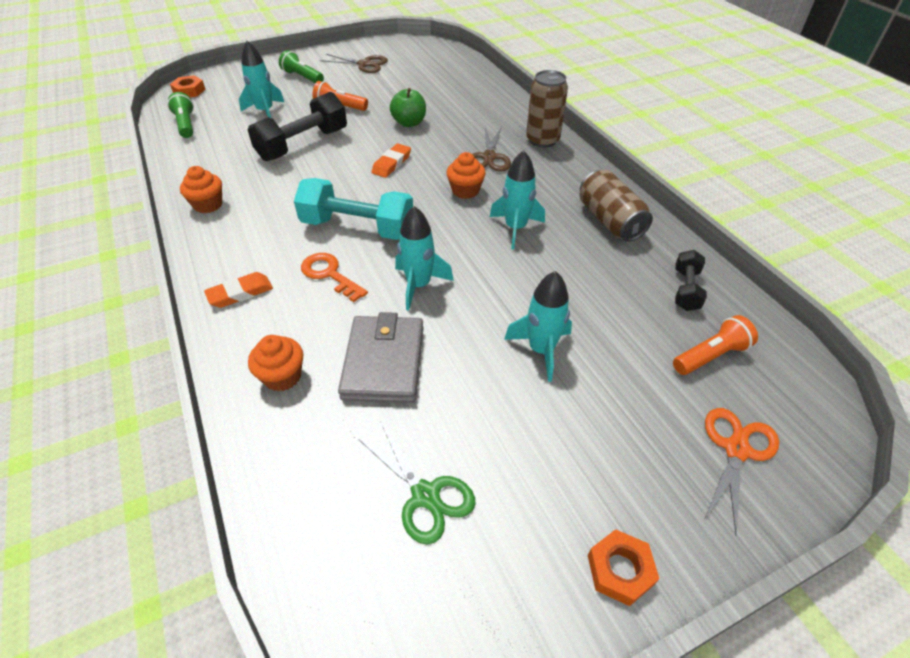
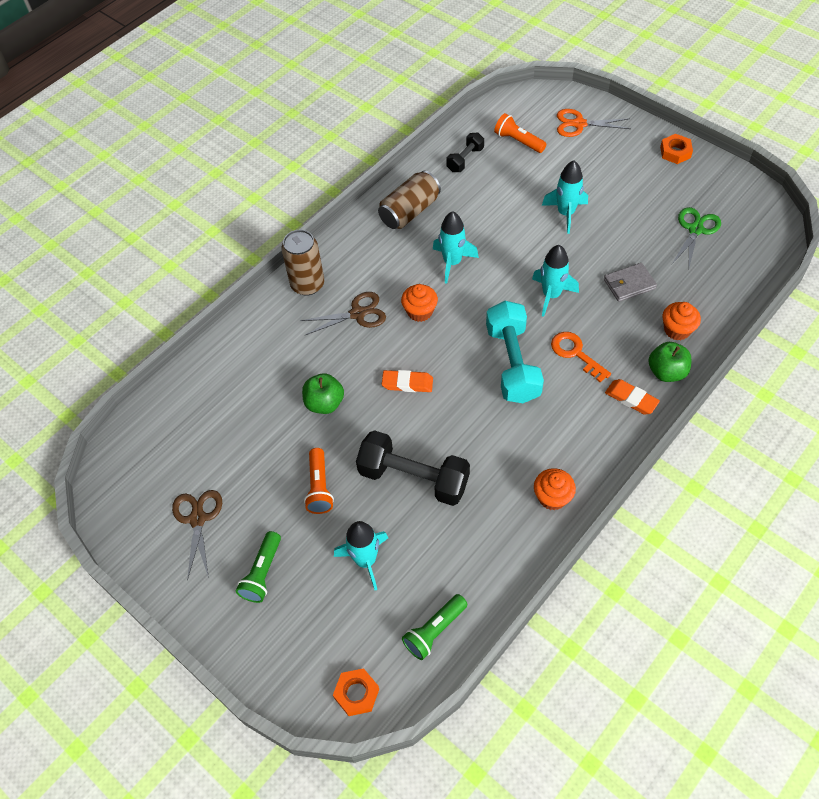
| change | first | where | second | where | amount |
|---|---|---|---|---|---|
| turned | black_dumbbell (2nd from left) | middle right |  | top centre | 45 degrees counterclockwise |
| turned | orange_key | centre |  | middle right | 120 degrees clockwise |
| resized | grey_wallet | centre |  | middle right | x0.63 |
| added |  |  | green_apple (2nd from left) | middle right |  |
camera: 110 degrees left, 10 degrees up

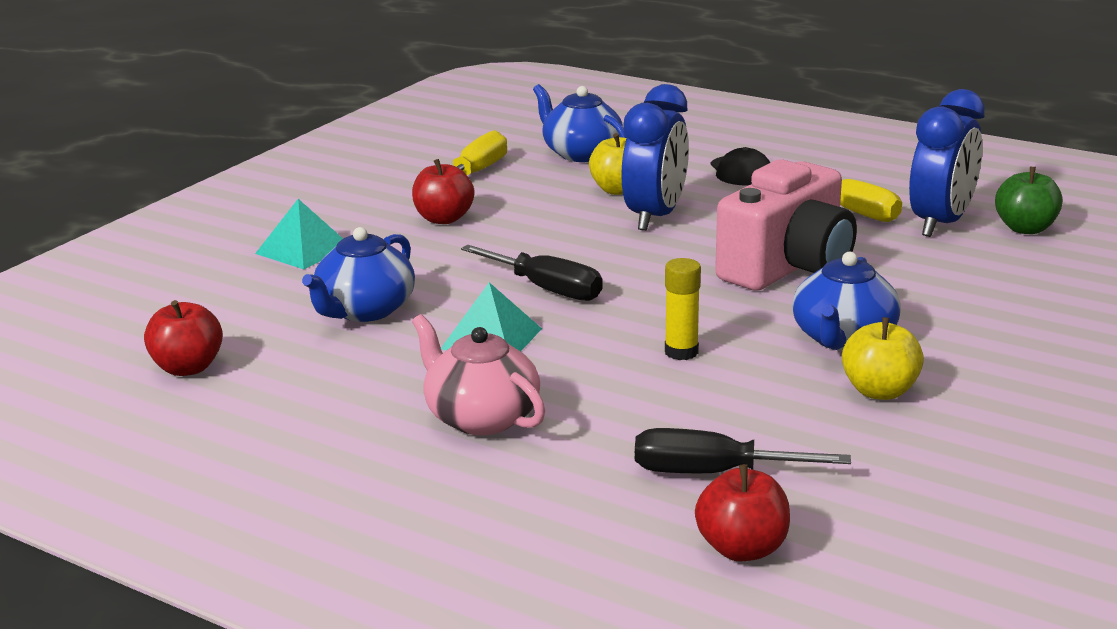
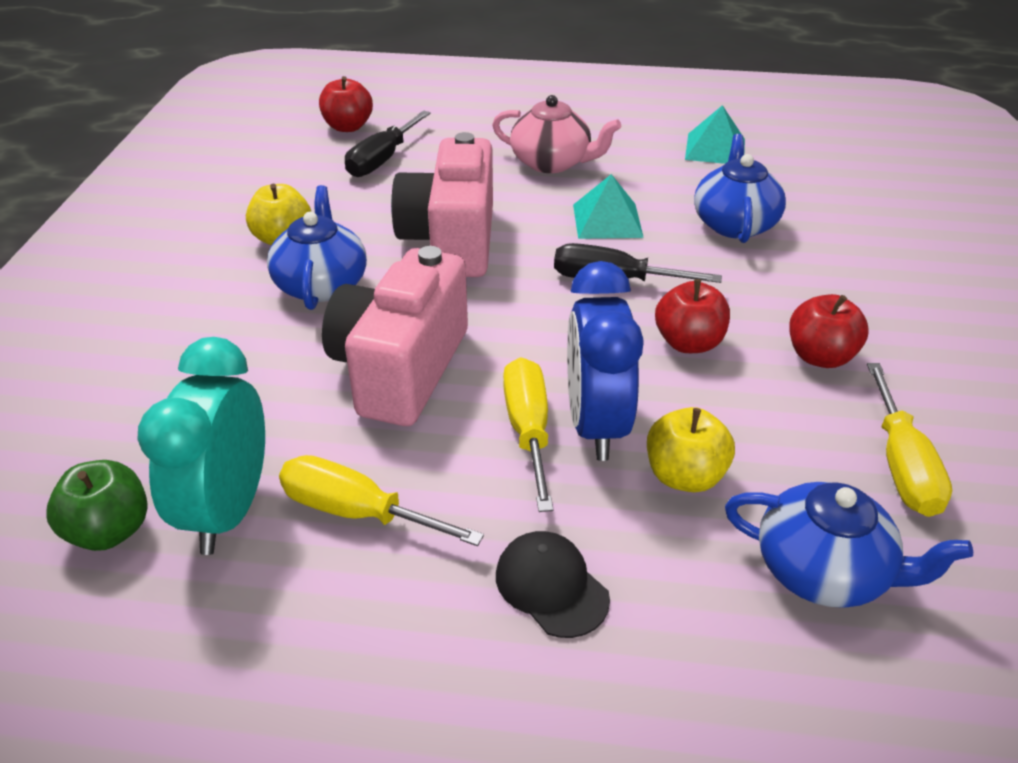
| change | first | where | second | where | amount |
|---|---|---|---|---|---|
| recoloured | blue_clock (2nd from left) | top right | turquoise_clock | middle left |  |
| moved | turquoise_pyramid (1st from left in the first image) | middle left | turquoise_pyramid (2nd from left) | top right |  |
| replaced | yellow_glue_stick | centre | pink_camera (2nd from left) | top centre |  |
| moved | red_apple (1st from left in the first image) | middle left | red_apple (2nd from left) | middle right |  |
| turned | black_screwdriver (2nd from left in the first image) | bottom centre | black_screwdriver (1st from left) | top centre | 135 degrees clockwise |
| added |  |  | yellow_screwdriver (2nd from left) | centre |  |
camera: 155 degrees right, 15 degrees up

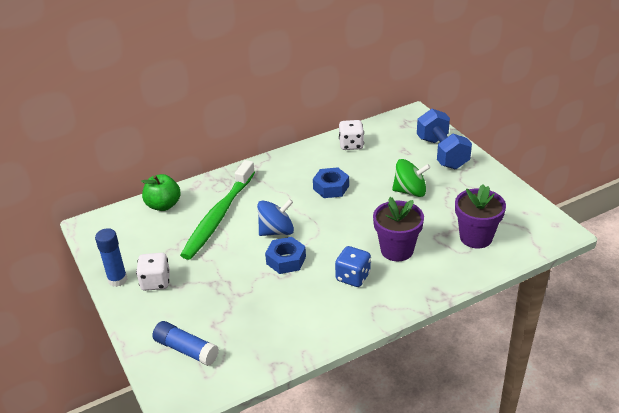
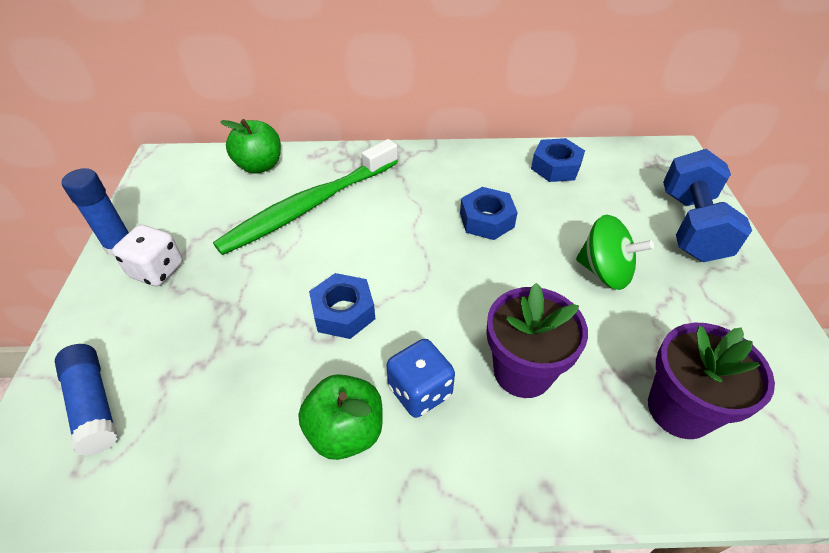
| change | first | where | second | where | amount |
|---|---|---|---|---|---|
| replaced | white_dice (2nd from left) | top centre | blue_nut (3rd from left) | top right |  |
| removed | blue_spinning_top | centre |  |  |  |
| added |  |  | green_apple (2nd from left) | bottom centre |  |
camera: 25 degrees right, 10 degrees up

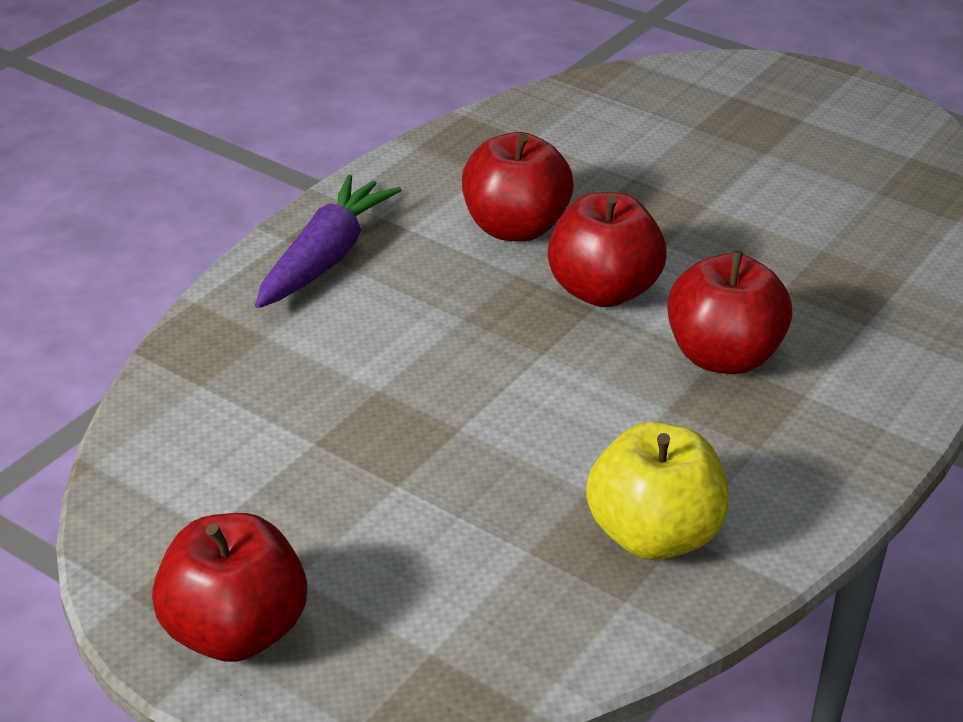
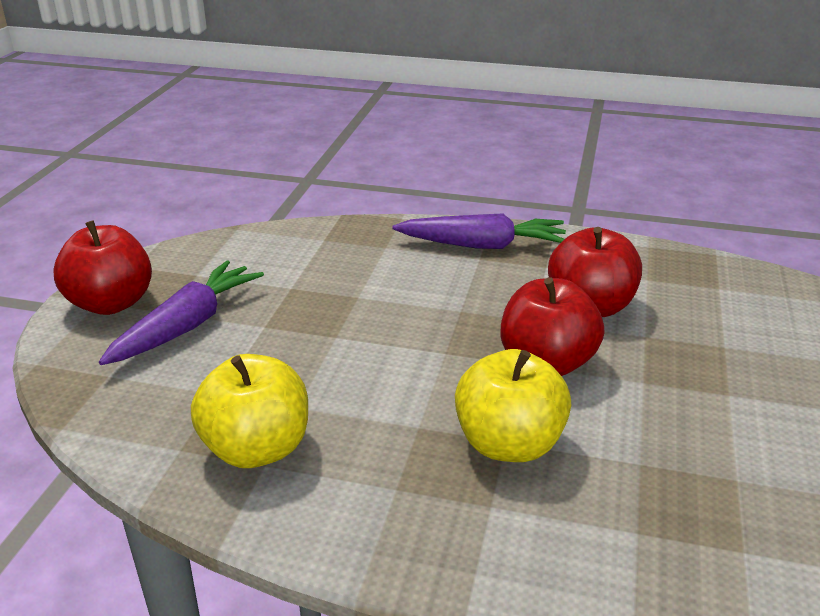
| change | first | where | second | where | amount |
|---|---|---|---|---|---|
| recoloured | red_apple (4th from left) | middle right | yellow_apple (2nd from left) | centre |  |
| added |  |  | purple_carrot (1st from left) | middle left |  |
camera: 70 degrees right, 5 degrees down

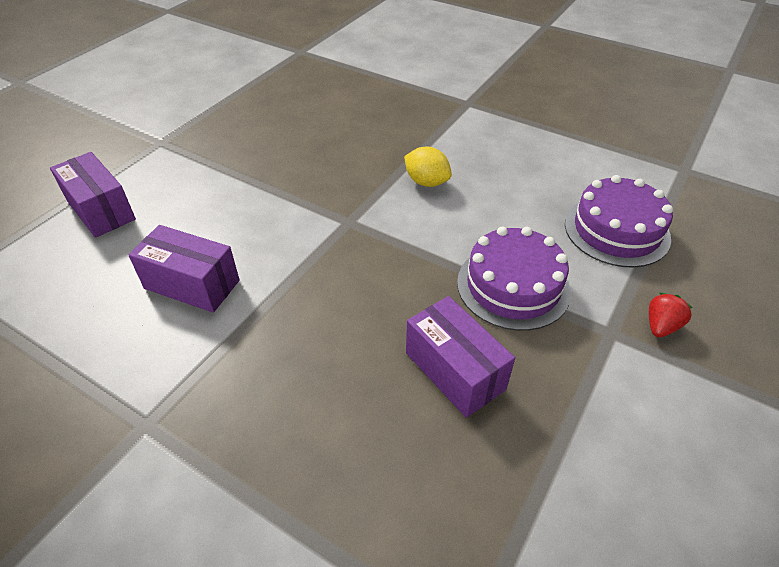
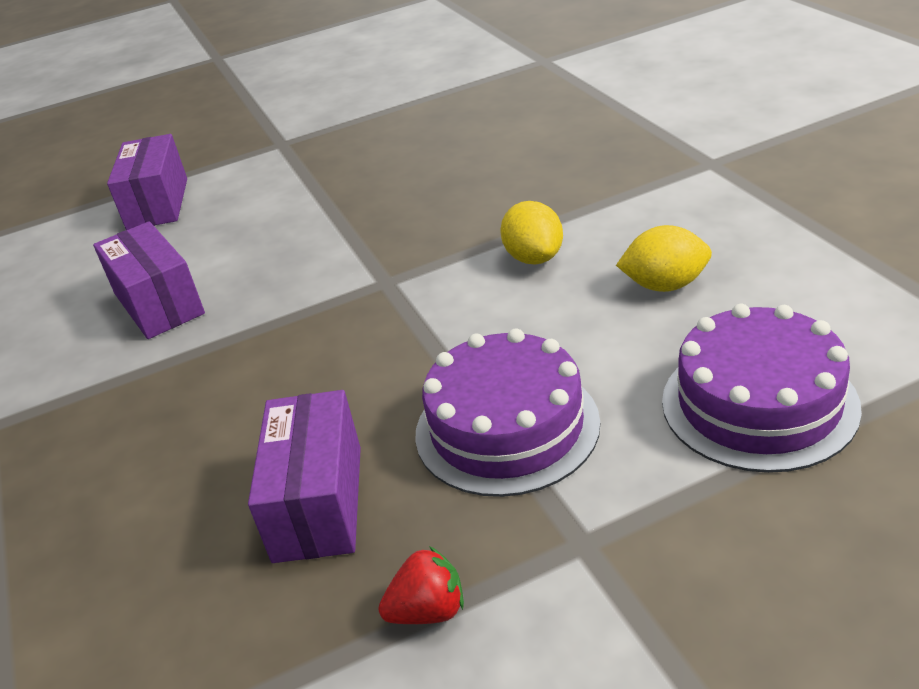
| change | first | where | second | where | amount |
|---|---|---|---|---|---|
| moved | red_strawberry | middle right |  | bottom centre |  |
| added |  |  | yellow_lemon (2nd from left) | middle right |  |
camera: 40 degrees right, 10 degrees down

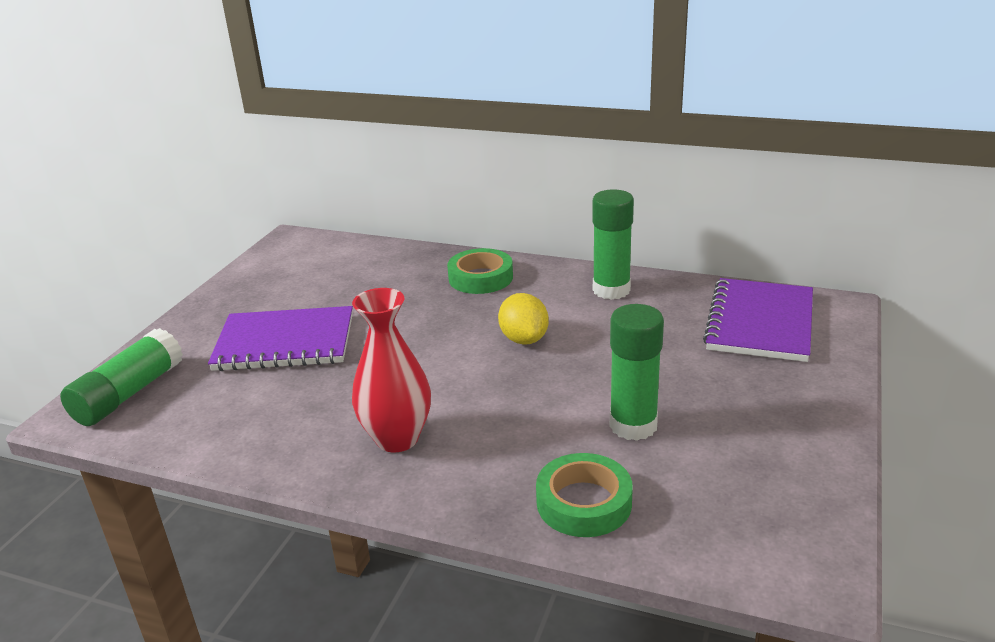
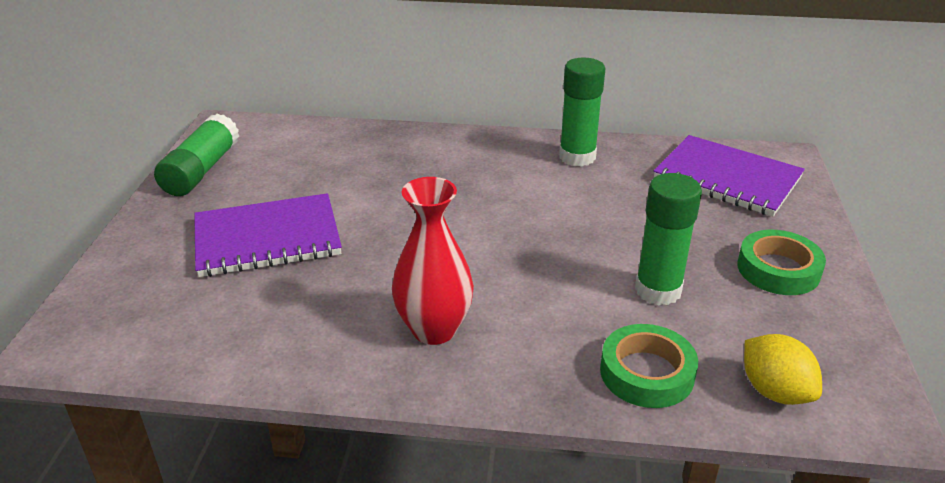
| change | first | where | second | where | amount |
|---|---|---|---|---|---|
| moved | green_tape (1st from left in the first image) | centre | green_tape (2nd from left) | middle right |  |
| turned | purple_notebook (2nd from left) | middle right |  | middle right | 60 degrees counterclockwise |
| moved | yellow_lemon | centre |  | bottom right |  |
| moved | green_glue_stick (1st from left) | middle left |  | top left |  |
camera: 15 degrees left, 5 degrees up

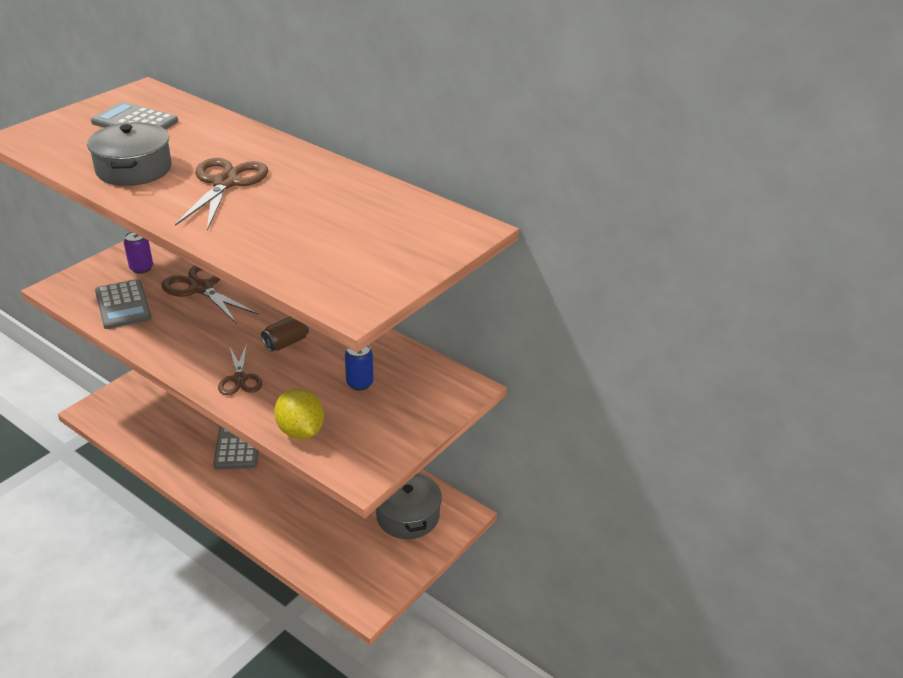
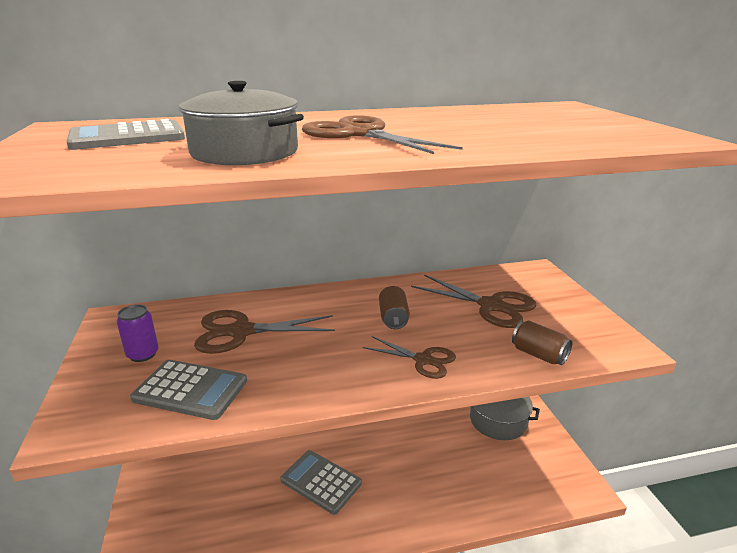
| change | first | where | second | where | amount |
|---|---|---|---|---|---|
| replaced | blue_can | centre | brown_scissors (4th from left) | centre |  |
| replaced | yellow_lemon | middle left | brown_can (2nd from left) | middle right |  |
camera: 50 degrees left, 10 degrees down

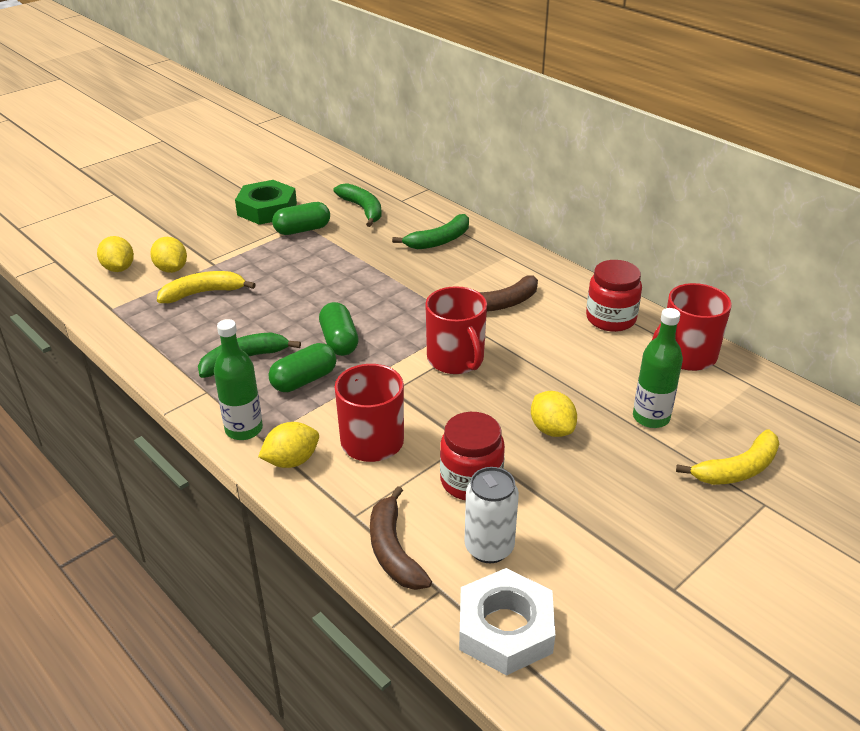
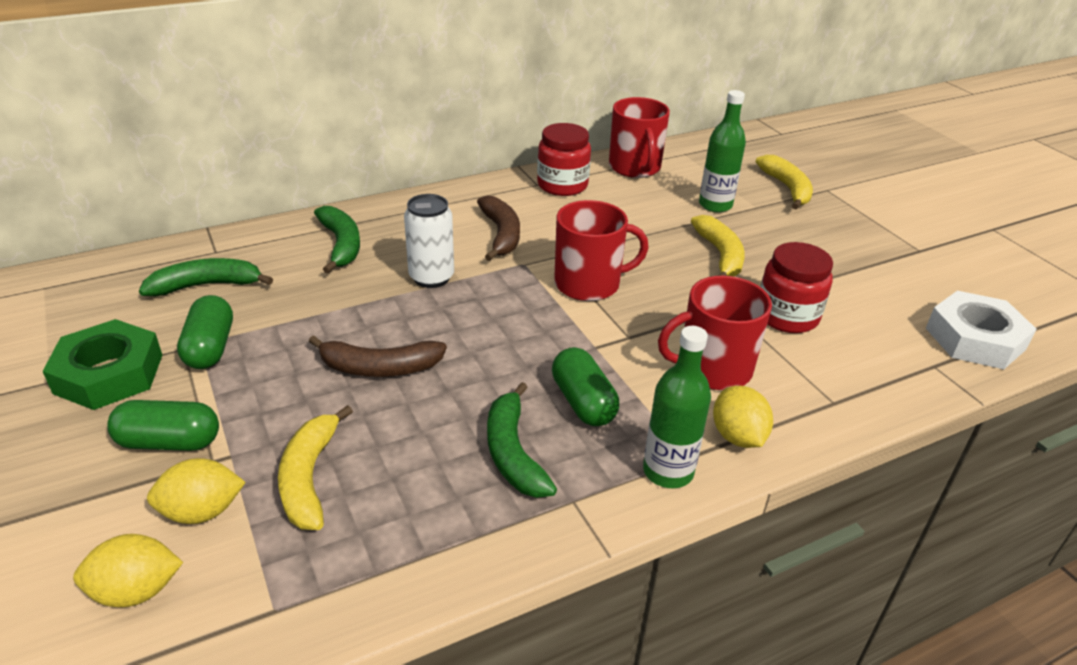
| change | first | where | second | where | amount |
|---|---|---|---|---|---|
| moved | green_capsule (3rd from left in the first image) | centre | green_capsule (1st from left) | middle left |  |
| replaced | yellow_lemon (4th from left) | centre | yellow_banana (2nd from left) | middle right |  |
| moved | white_can | bottom centre |  | centre |  |
| moved | brown_banana (1st from left) | bottom centre |  | centre |  |
camera: 75 degrees left, 0 degrees up

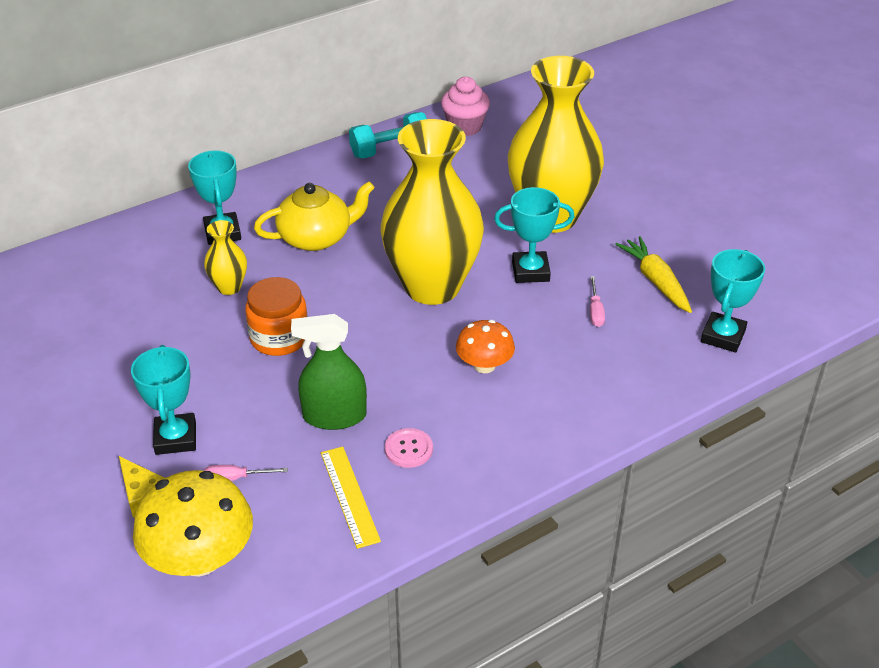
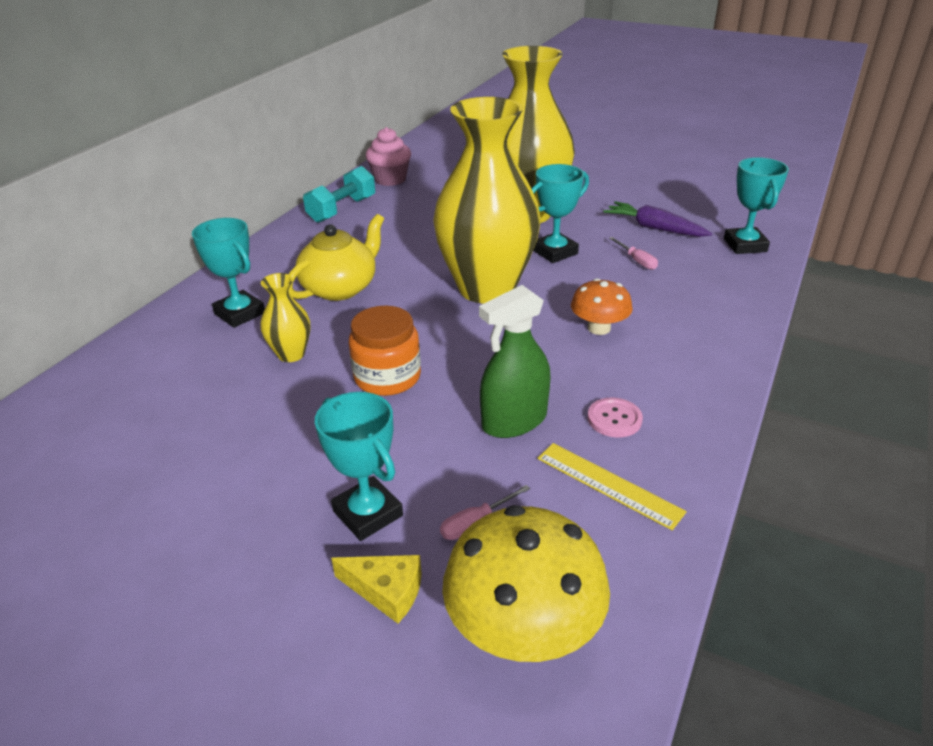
| change | first | where | second | where | amount |
|---|---|---|---|---|---|
| recoloured | yellow_carrot | middle right | purple_carrot | top right |  |
camera: 30 degrees left, 5 degrees down

